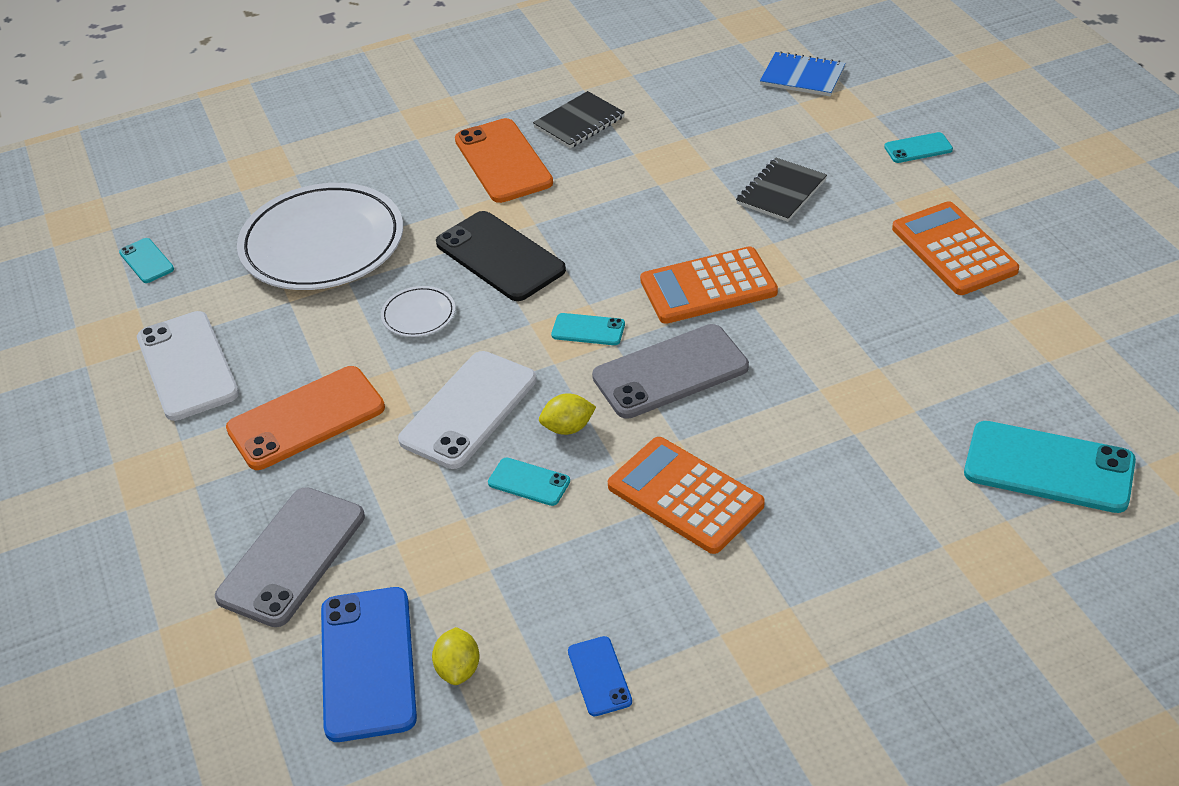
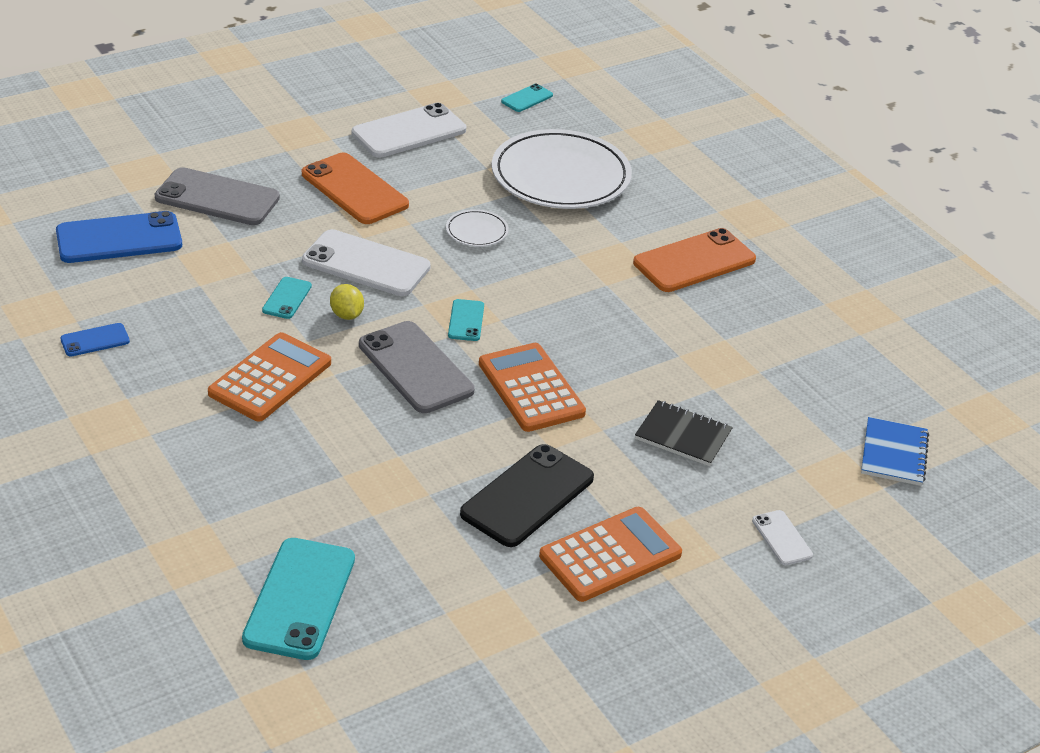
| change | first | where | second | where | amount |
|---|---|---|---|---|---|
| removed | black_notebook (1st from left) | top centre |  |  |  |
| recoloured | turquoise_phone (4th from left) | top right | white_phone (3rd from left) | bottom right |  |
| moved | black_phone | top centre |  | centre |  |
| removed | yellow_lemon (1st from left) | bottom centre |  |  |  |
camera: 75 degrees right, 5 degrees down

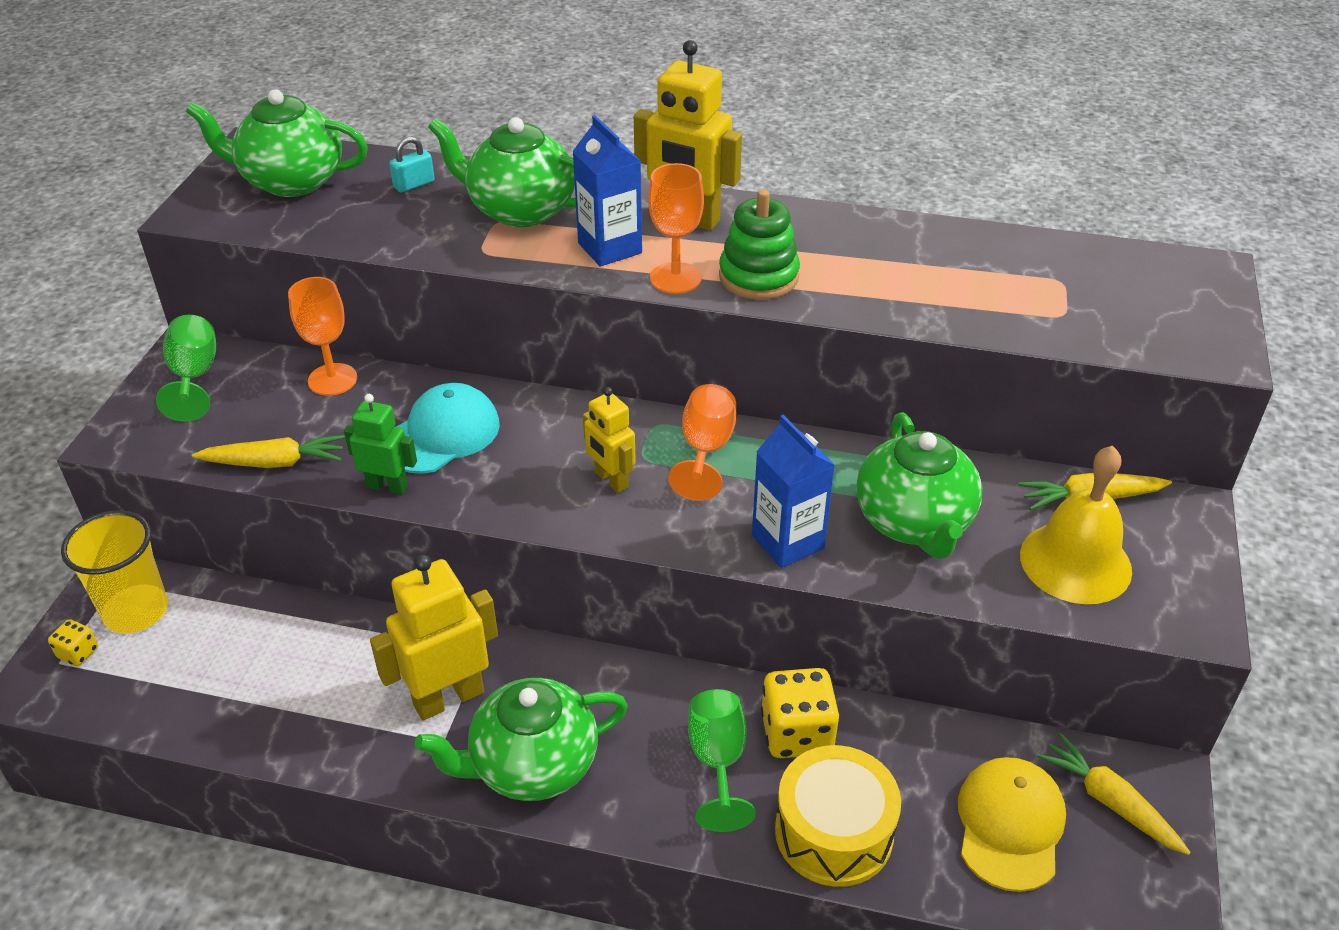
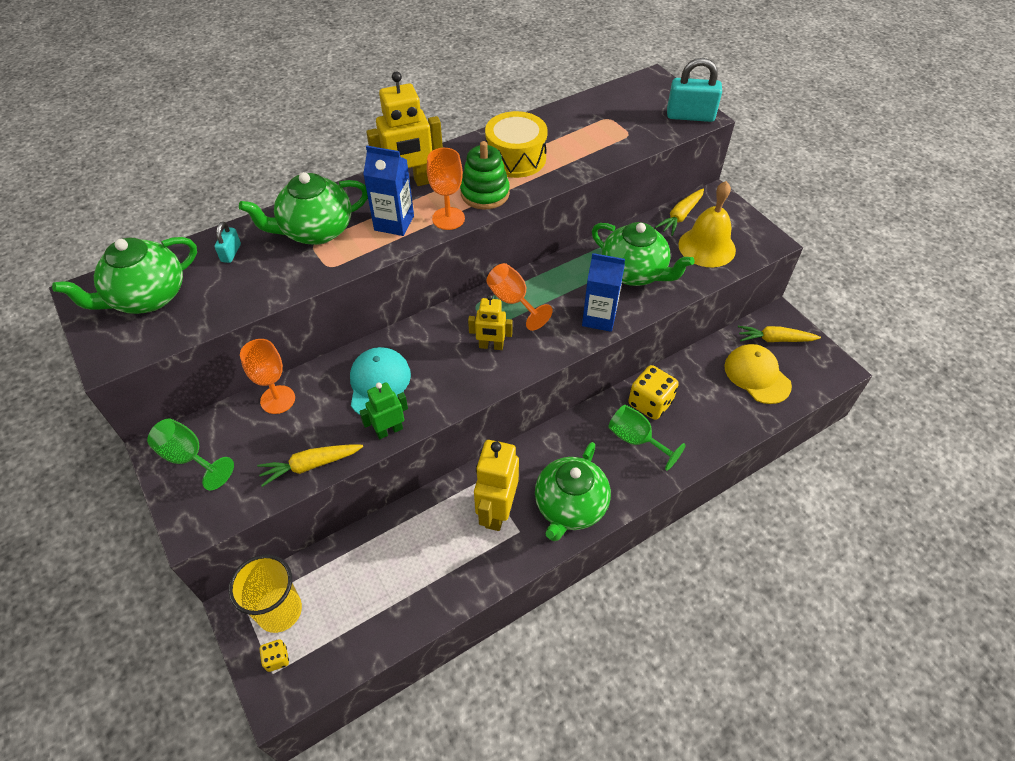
| change | first | where | second | where | amount |
|---|---|---|---|---|---|
| turned | yellow_carrot (1st from left) | middle left |  | middle left | 150 degrees counterclockwise |
| moved | yellow_drum | bottom centre |  | top centre |  |
| added |  |  | turquoise_padlock (2nd from left) | top right |  |
camera: 45 degrees left, 10 degrees up

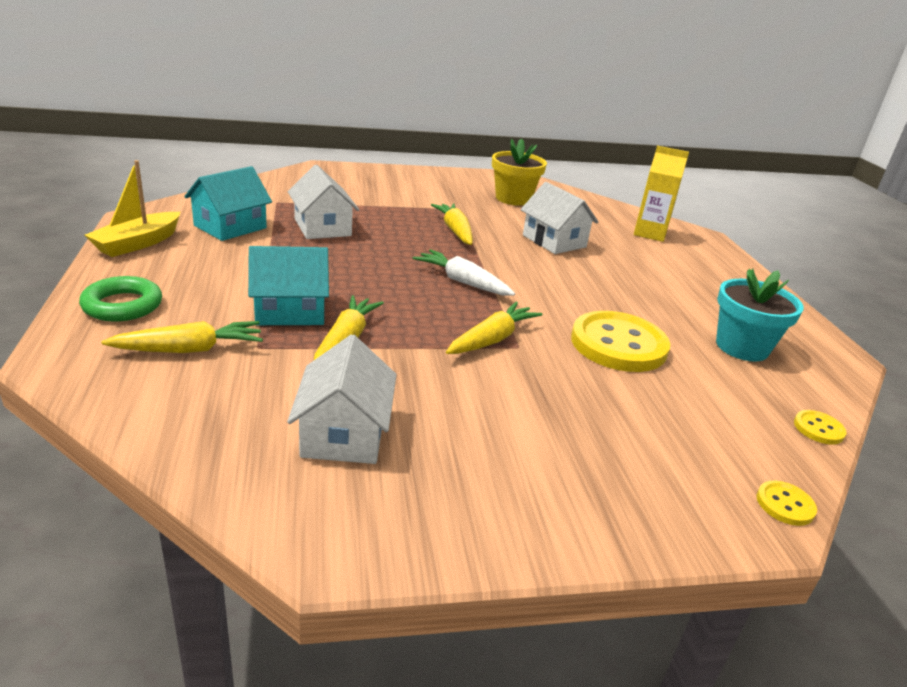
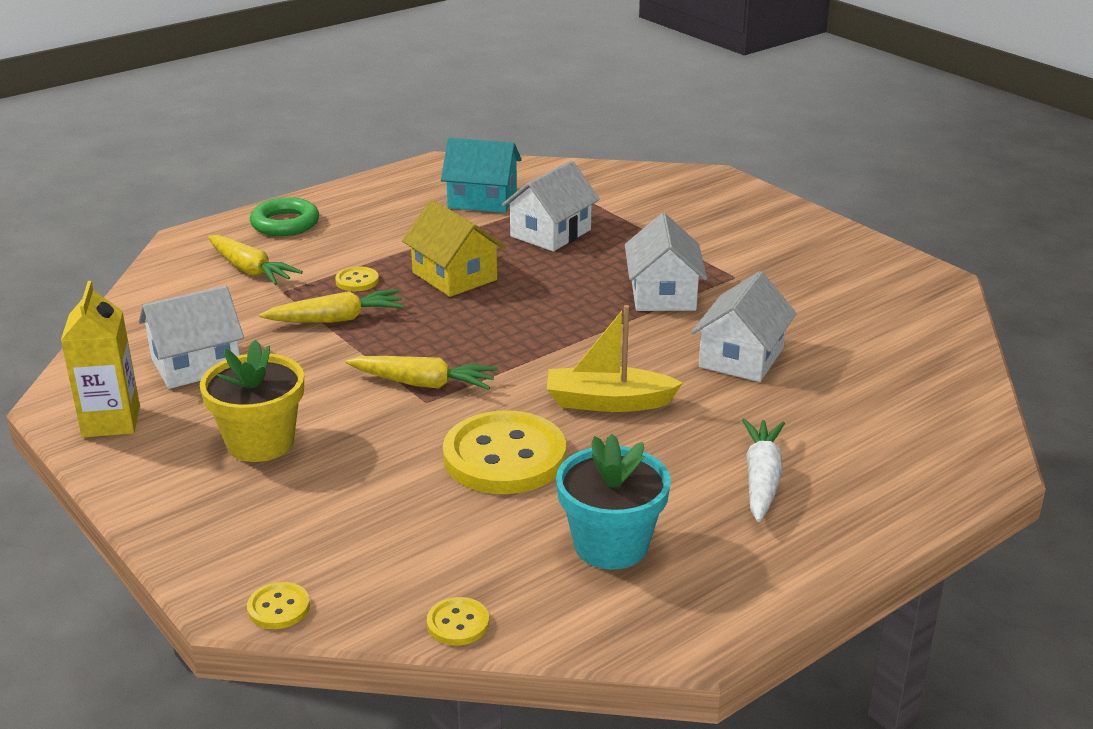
| change | first | where | second | where | amount |
|---|---|---|---|---|---|
| moved | yellow_flower_pot | top centre |  | middle left |  |
| moved | yellow_carton | top right |  | middle left |  |
| moved | yellow_boat | top left |  | centre |  |
| replaced | yellow_carrot (3rd from left) | top centre | white_house (3rd from left) | centre |  |
| replaced | turquoise_house (2nd from left) | middle left | yellow_button (2nd from left) | middle left |  |
| moved | white_carrot | centre |  | middle right |  |
| added |  |  | yellow_house | centre |  |
camera: 65 degrees right, 0 degrees up

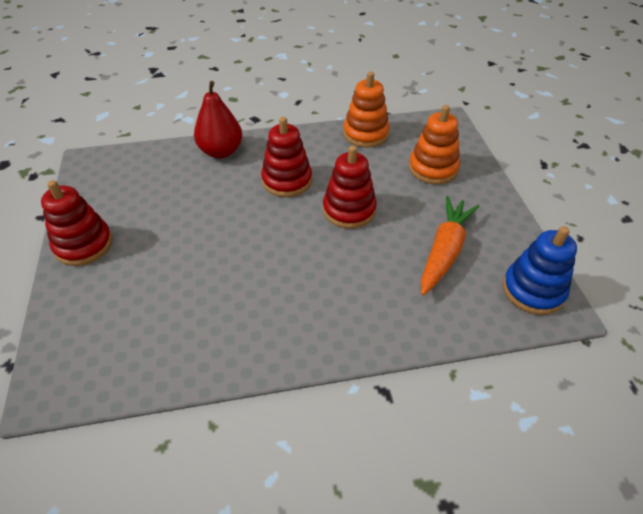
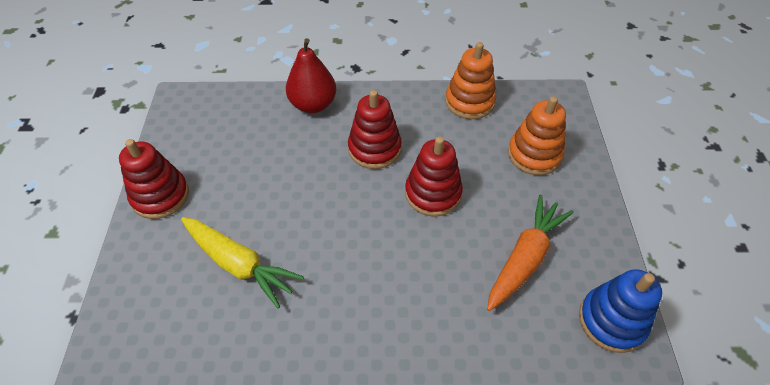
| change | first | where | second | where | amount |
|---|---|---|---|---|---|
| added |  |  | yellow_carrot | bottom left |  |
camera: 10 degrees right, 5 degrees up

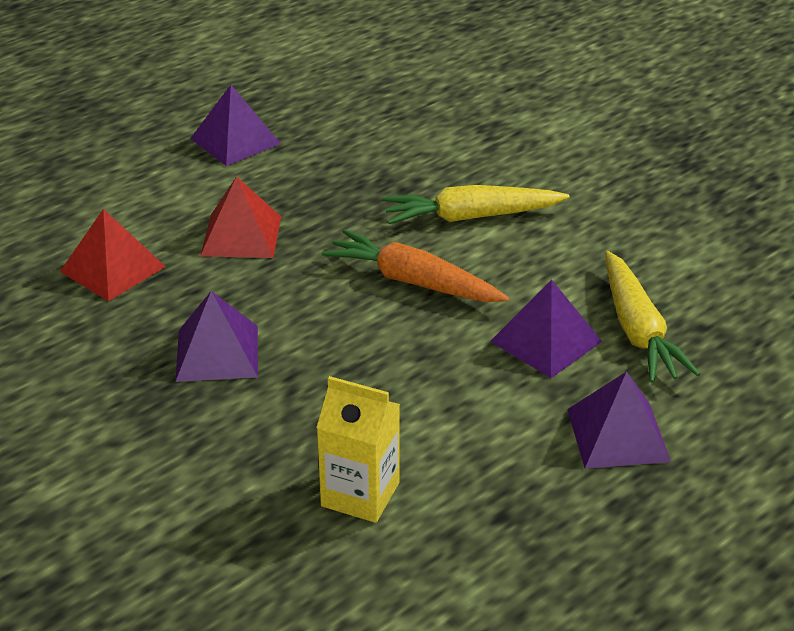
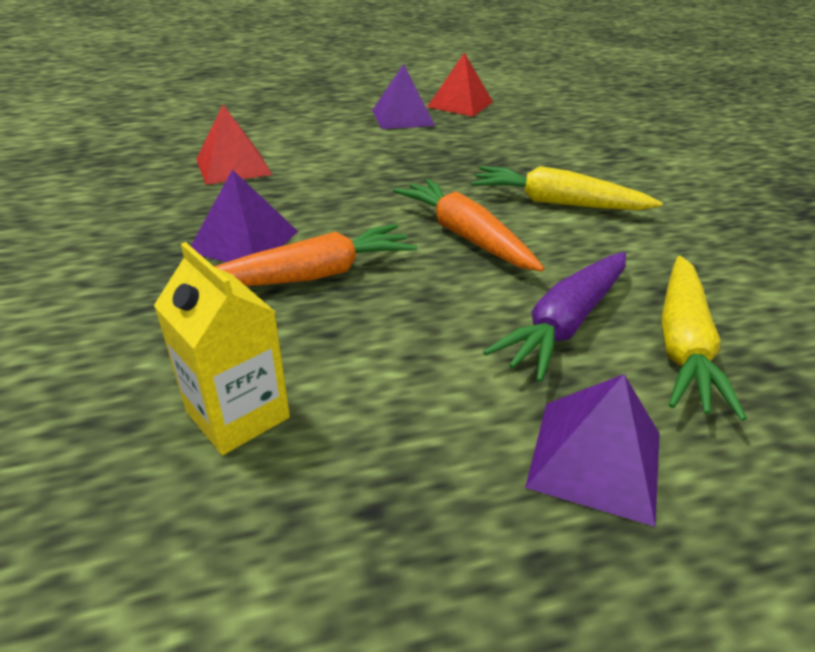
| change | first | where | second | where | amount |
|---|---|---|---|---|---|
| moved | red_pyramid (2nd from left) | middle left |  | top centre |  |
| replaced | purple_pyramid (3rd from left) | middle right | purple_carrot | middle right |  |
| added |  |  | orange_carrot (1st from left) | centre |  |
camera: 25 degrees right, 0 degrees up

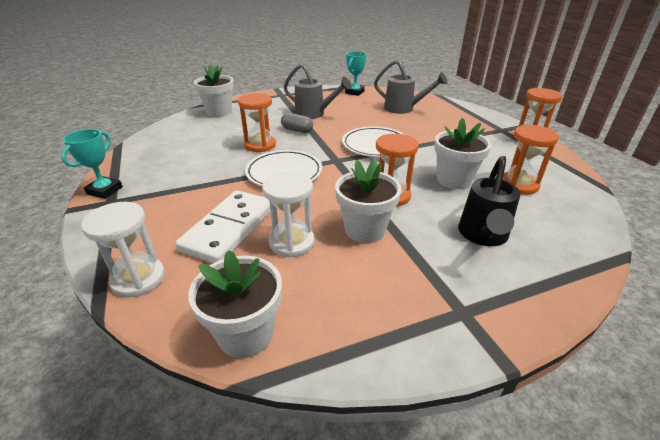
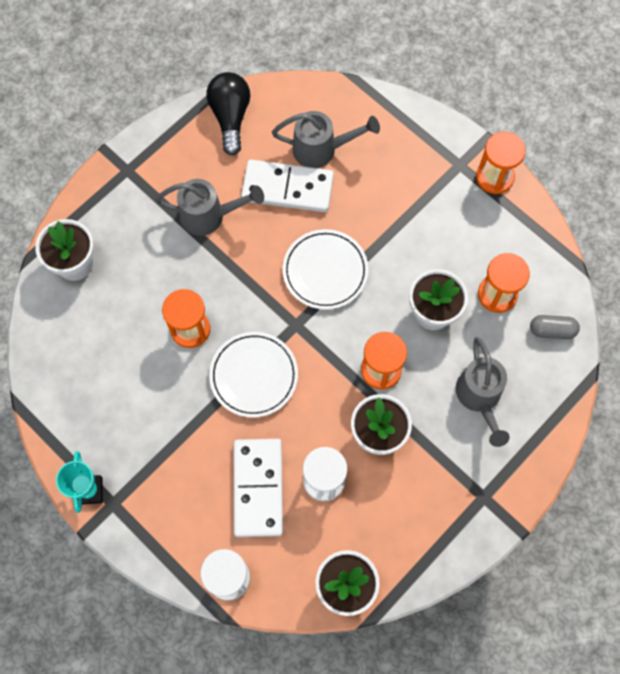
| change | first | where | second | where | amount |
|---|---|---|---|---|---|
| replaced | turquoise_trophy (2nd from left) | top centre | black_light_bulb | top centre |  |
| moved | grey_capsule | top centre |  | middle right |  |
| recoloured | black_watering_can | middle right | grey_watering_can (3rd from left) | middle right |  |
| added |  |  | white_domino (2nd from left) | top centre |  |
camera: 25 degrees left, 35 degrees up

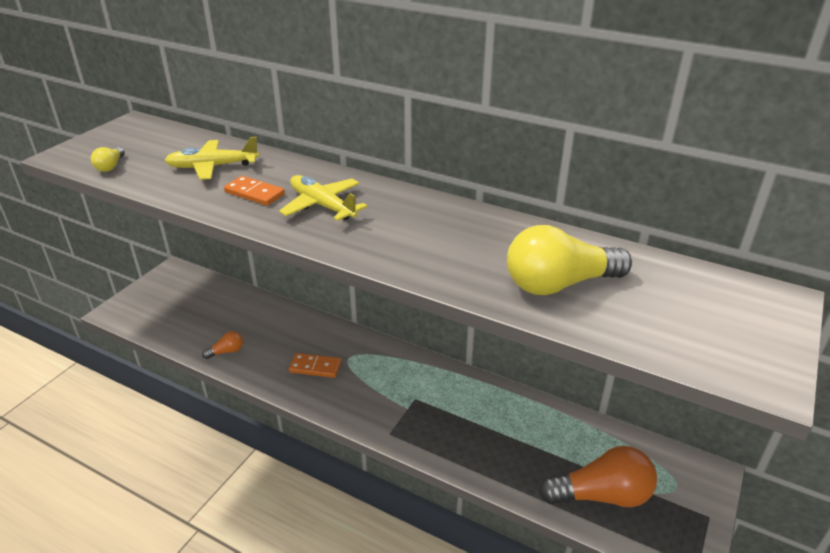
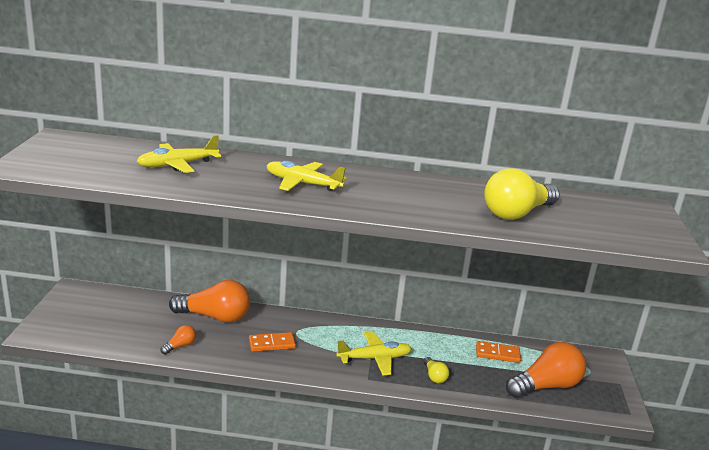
| change | first | where | second | where | amount |
|---|---|---|---|---|---|
| moved | yellow_light_bulb (1st from left) | top left |  | bottom centre |  |
| moved | orange_domino (1st from left in the first image) | middle left | orange_domino (2nd from left) | bottom right |  |
| added |  |  | orange_light_bulb (2nd from left) | bottom left |  |
| added |  |  | yellow_plane (3rd from left) | bottom centre |  |
camera: 25 degrees left, 10 degrees down

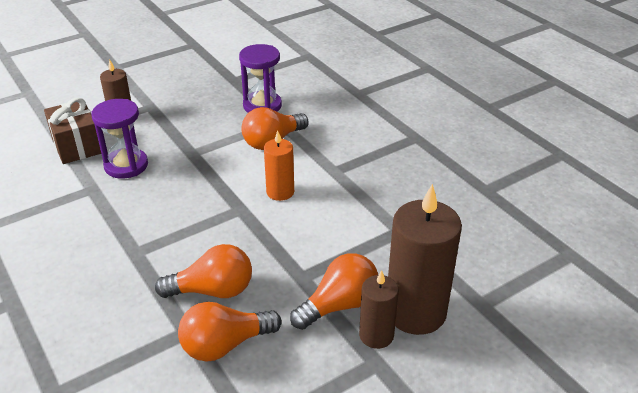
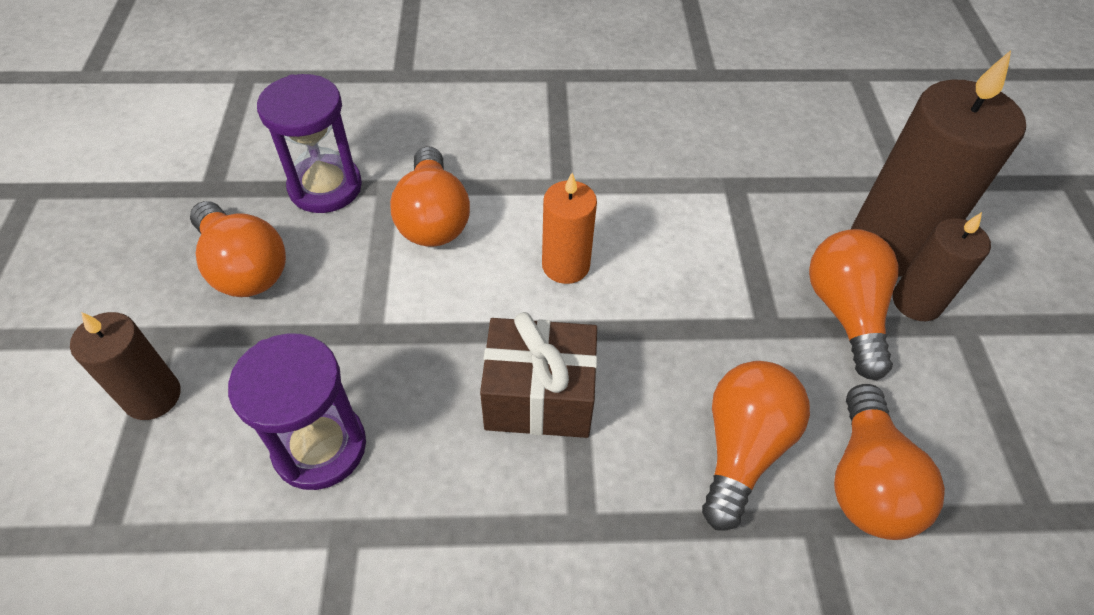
| change | first | where | second | where | amount |
|---|---|---|---|---|---|
| moved | brown_gift | middle left |  | centre |  |
| added |  |  | orange_light_bulb (1st from left) | middle left |  |
camera: 60 degrees left, 15 degrees up

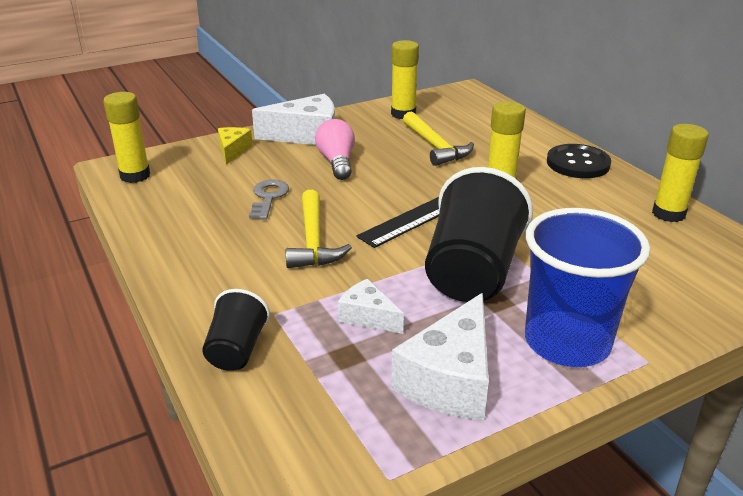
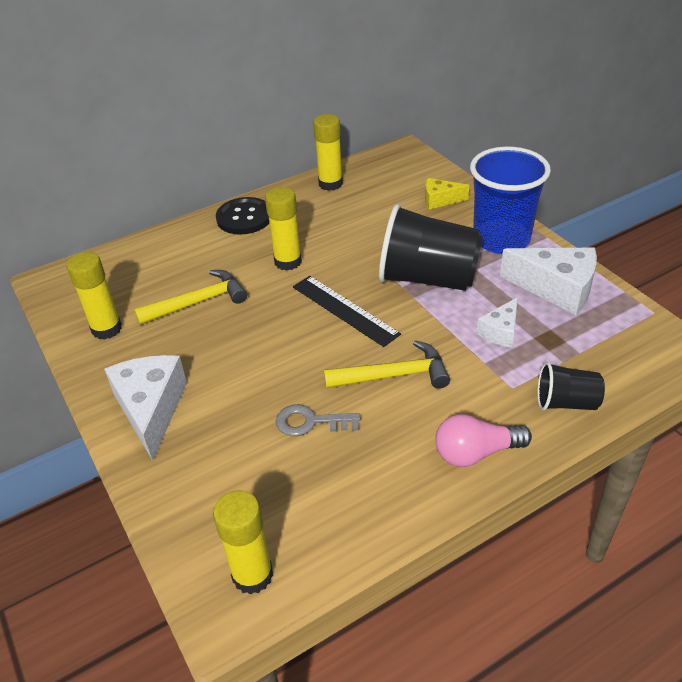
| change | first | where | second | where | amount |
|---|---|---|---|---|---|
| moved | pink_light_bulb | top centre |  | middle right |  |
| moved | yellow_cheese | top left |  | top centre |  |
camera: 90 degrees left, 10 degrees up

